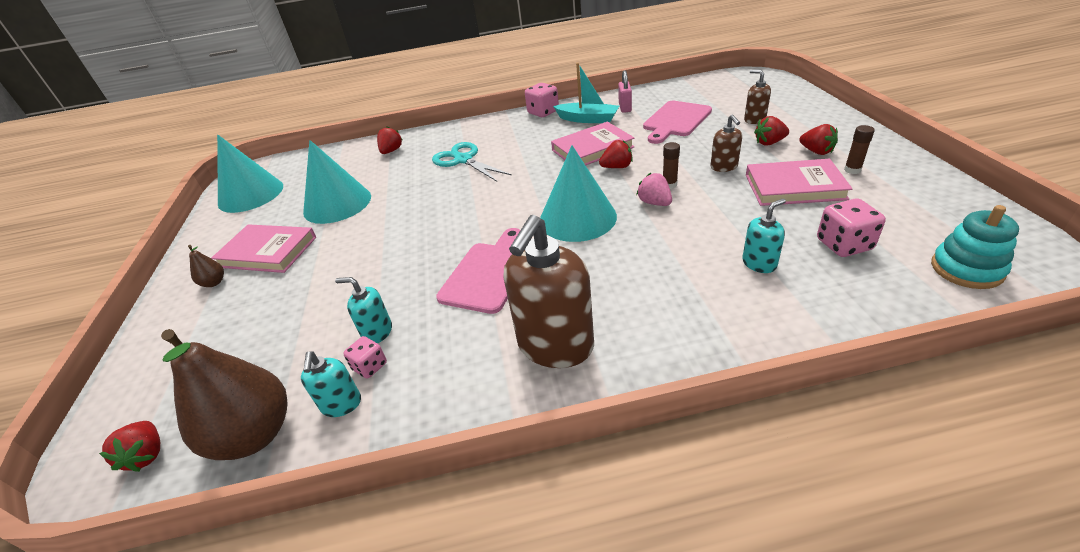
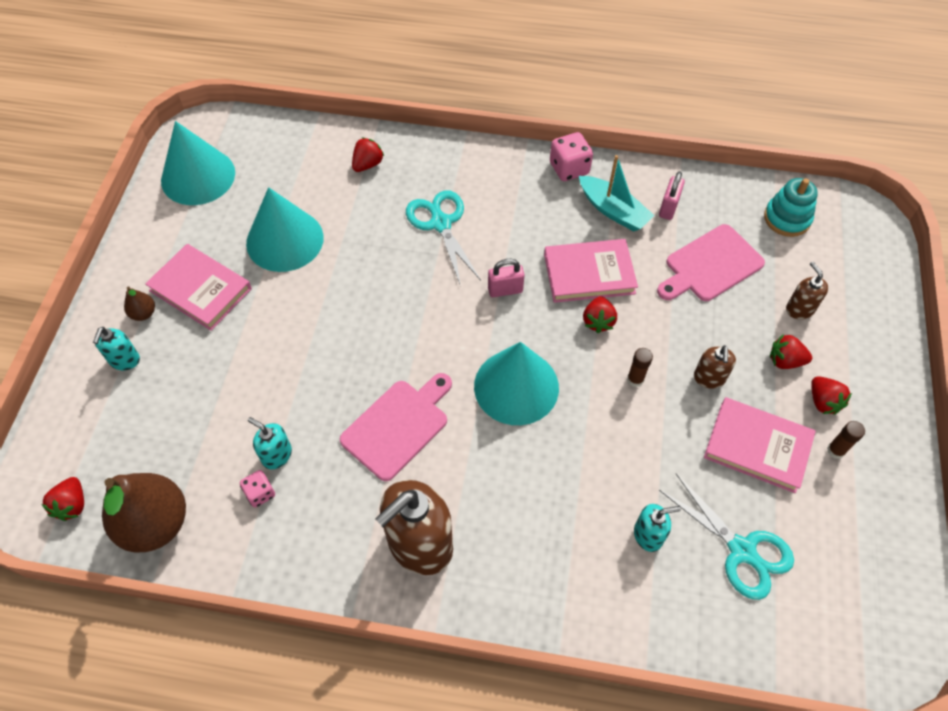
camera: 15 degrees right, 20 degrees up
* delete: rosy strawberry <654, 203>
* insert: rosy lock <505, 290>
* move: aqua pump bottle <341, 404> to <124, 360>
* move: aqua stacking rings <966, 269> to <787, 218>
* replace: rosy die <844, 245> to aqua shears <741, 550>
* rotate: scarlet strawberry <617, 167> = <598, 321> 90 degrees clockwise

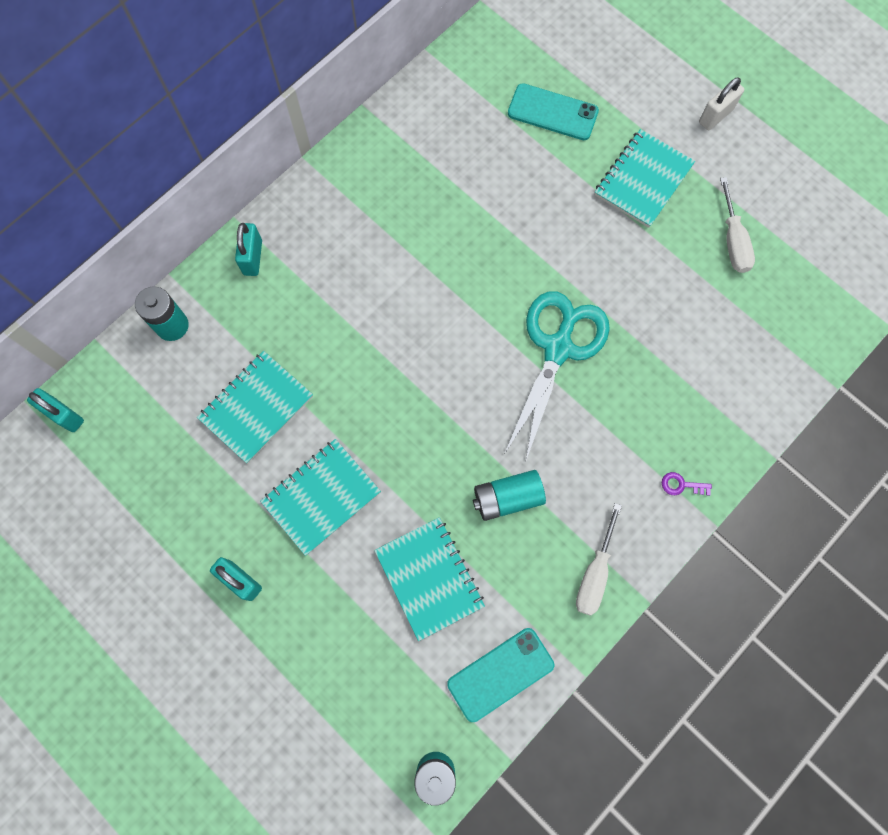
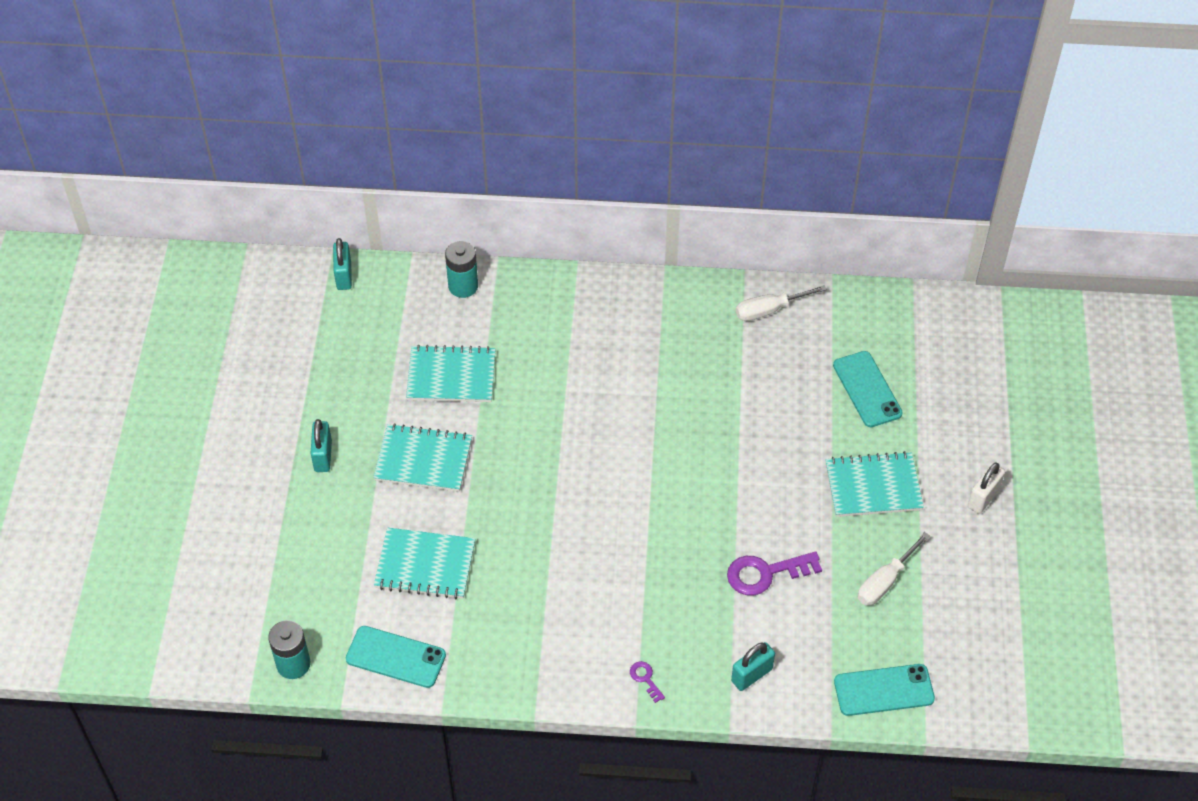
camera: 50 degrees right, 20 degrees down
* delete: aqua AA battery <507, 498>
* delete: aqua shears <558, 347>
* insert: violet latchkey <765, 573>
* insert: aqua mobile phone <884, 690>
* move: aqua lock <253, 257> to <751, 675>
* move: white hand screwdriver <595, 572> to <769, 310>
* rotate: aqua notepad <429, 578> = <425, 565> 75 degrees clockwise
* rotate: white lock <715, 116> = <983, 498> 60 degrees counterclockwise

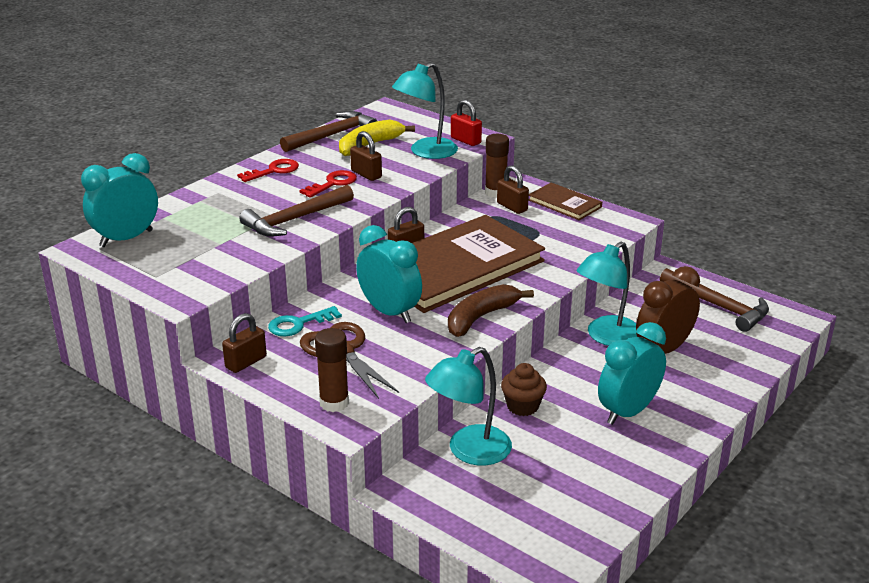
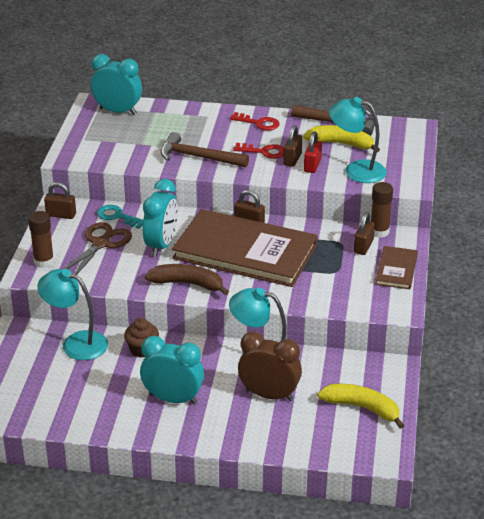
camera: 60 degrees right, 5 degrees up
* move: scarlet lock <465, 140> to <312, 166>
* replace: russet claw hammer <718, 306> to bright yellow banana <362, 408>

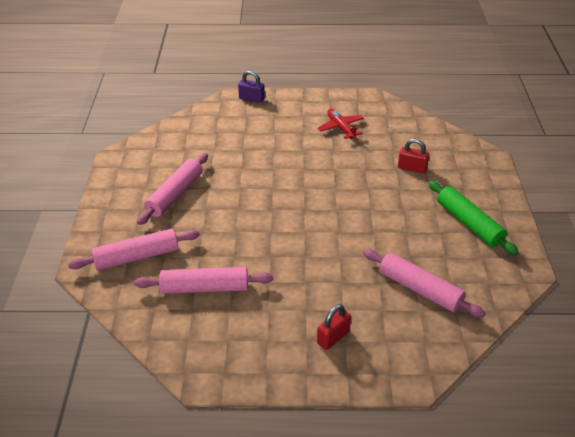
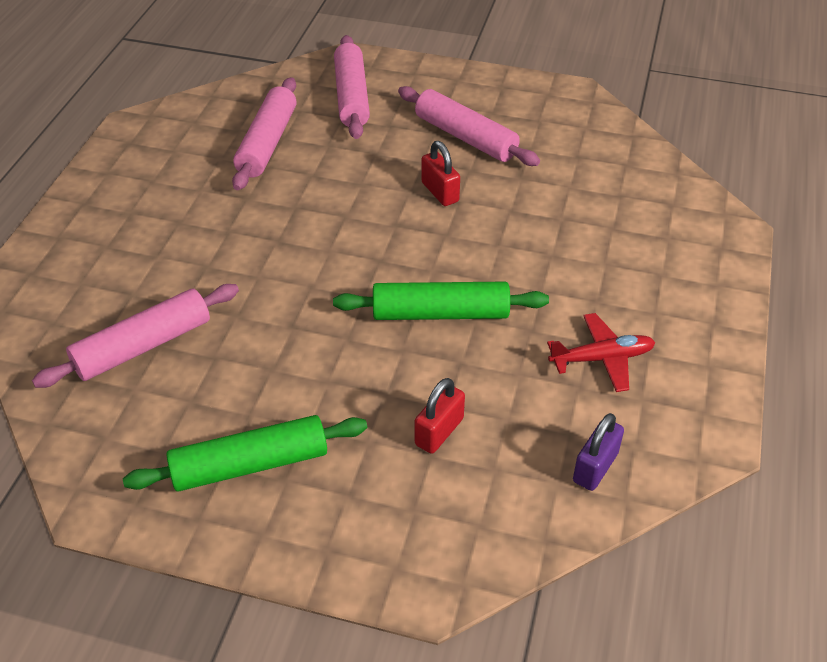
camera: 105 degrees right, 5 degrees up
* insert: leaf-green rolling pin <440, 313>
* move: violet lock <251, 99> to <595, 467>
* move: scarlet lock <333, 337> to <440, 192>

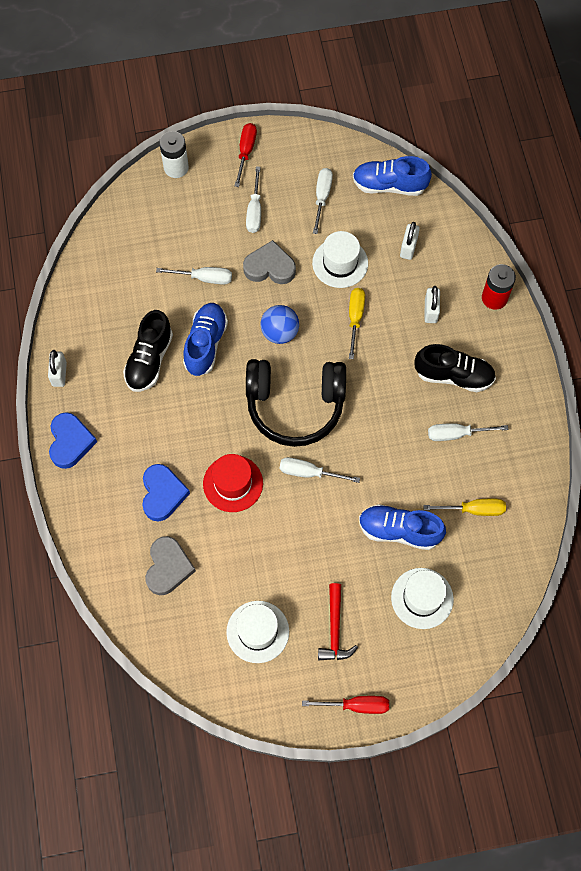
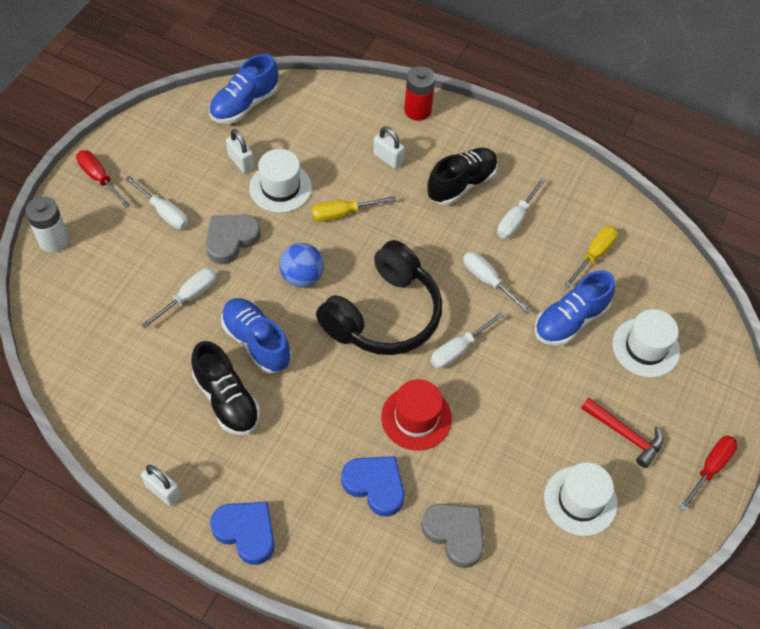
camera: 55 degrees left, 10 degrees down
* move: white hand screwdriver <322, 197> to <488, 281>
* move: white lock <408, 247> to <241, 162>
* rotate: bright yellow hand screwdriver <355, 318> = <343, 213> 60 degrees counterclockwise

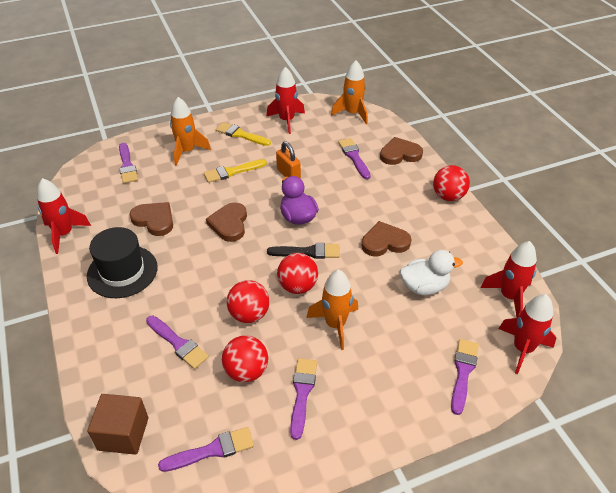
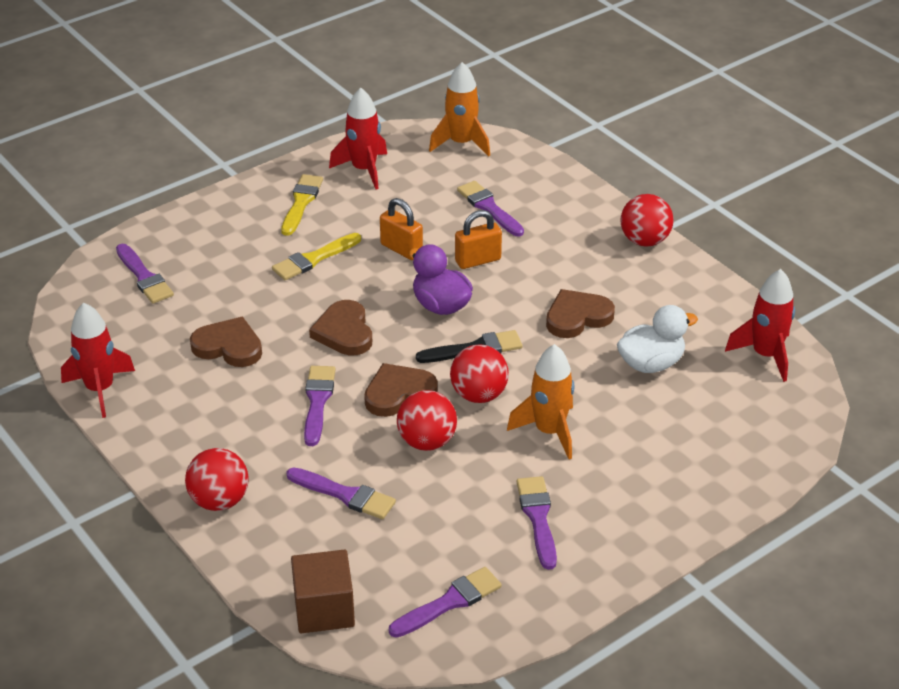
camera: 15 degrees left, 5 degrees down
* delete: black tall hat <122, 271>
* delete: orange-coloured rocket <187, 151>
* delete: scarlet rocket <522, 349>
* insert: orange-coloured lock <478, 260>
* move: scarlet ball <246, 371> to <219, 500>
* move: russet love heart <400, 154> to <399, 393>
* move: violet paint brush <463, 372> to <317, 401>
* rotate: bright yellow paint brush <240, 135> = <301, 202> 90 degrees clockwise

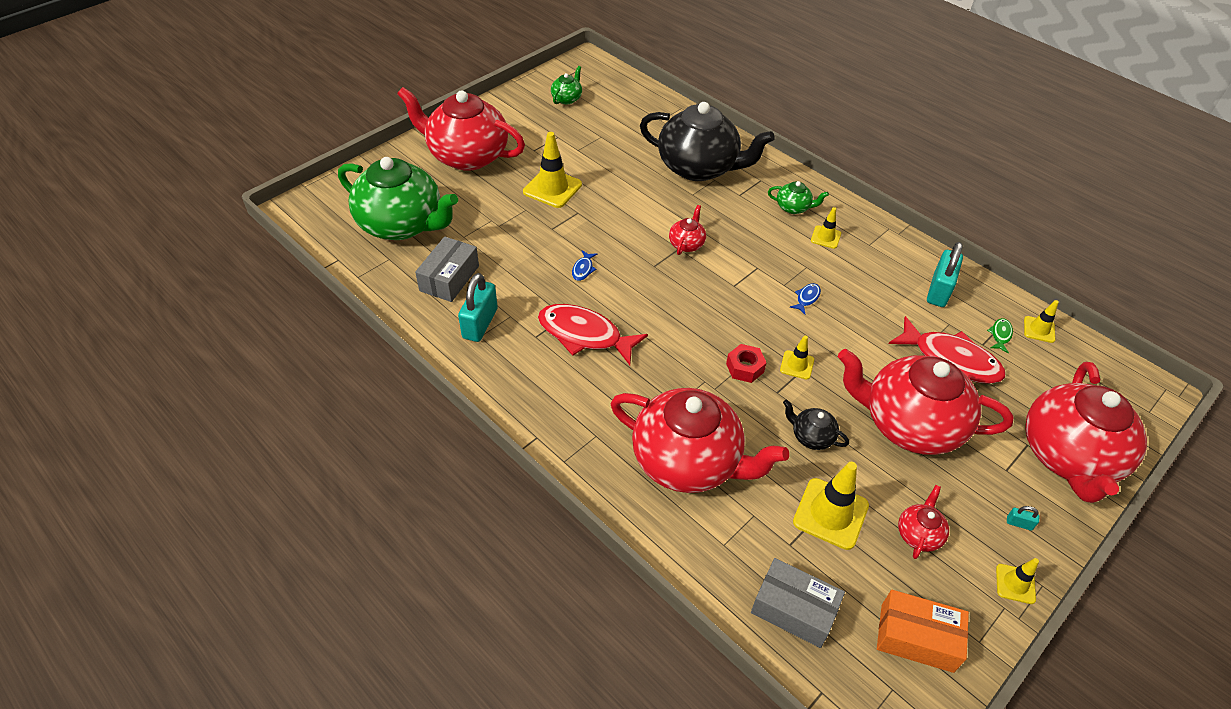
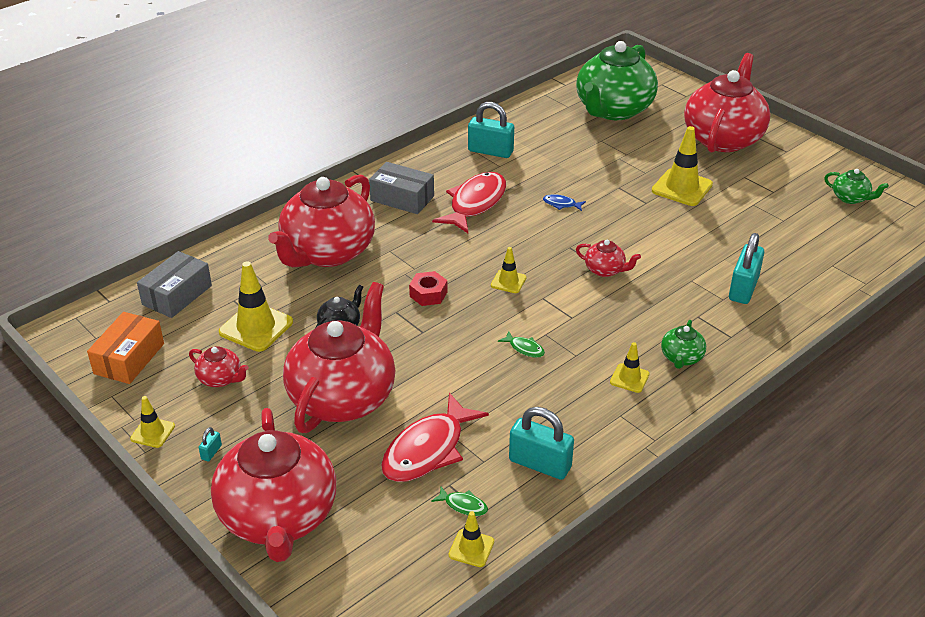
camera: 95 degrees right, 10 degrees down
* move: grey box <449, 278> to <402, 198>
* move: bright yellow road cone <797, 365> to <508, 281>
* replace: black china teapot <699, 167> to aqua lock <743, 288>
* recolor: blue fish <807, 298> to leaf-green fish <524, 348>
* rotate: scarlet china teapot <1068, 456> = <278, 517> 120 degrees counterclockwise

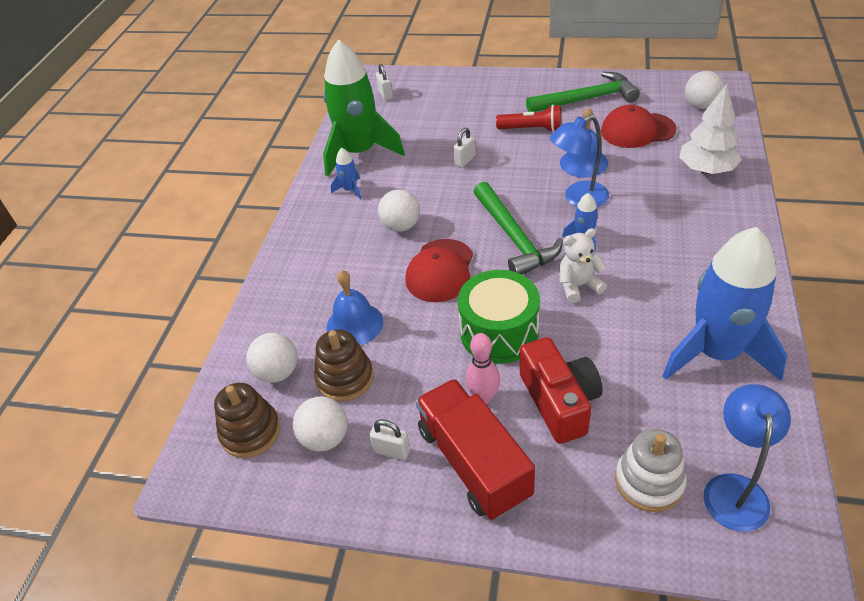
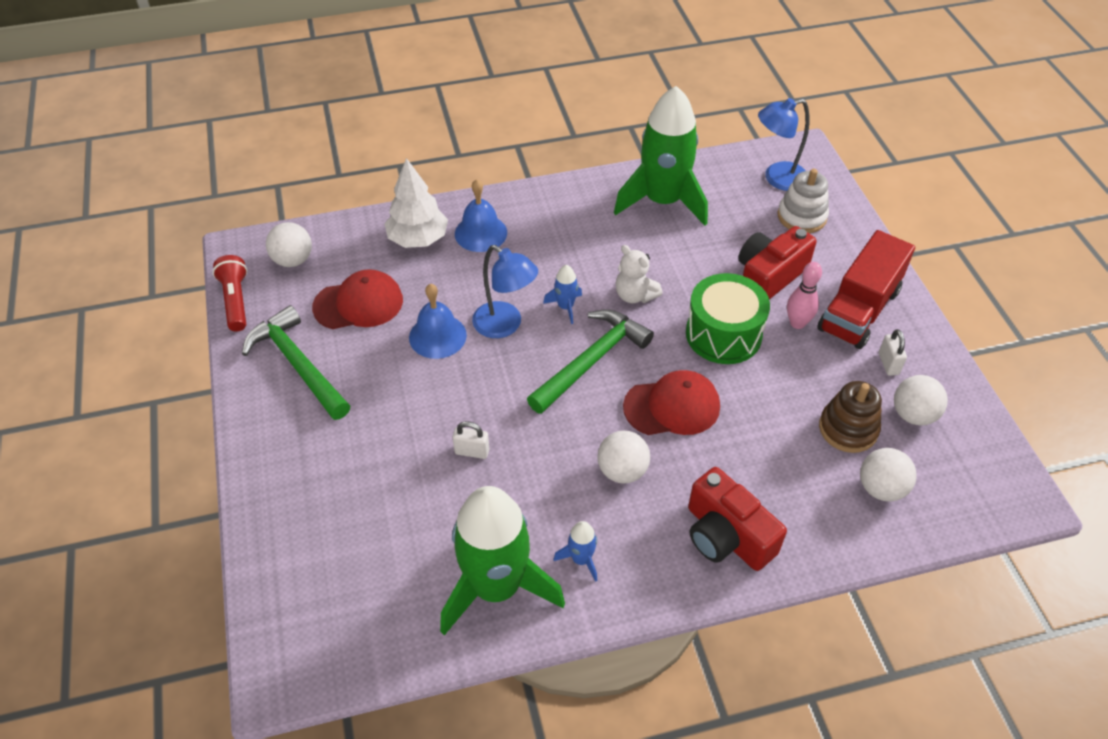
camera: 120 degrees left, 5 degrees up
* delete: russet stacking rings <250, 432>
* delete: white lock <385, 94>
* insert: scarlet camera <726, 536>
* move: blue bell <355, 324> to <480, 233>
* move: scarlet flashlight <532, 129> to <236, 301>
* recolor: blue rocket <716, 353> to leaf-green rocket <663, 201>
* rotate: scarlet cap <637, 130> = <358, 304> 75 degrees counterclockwise

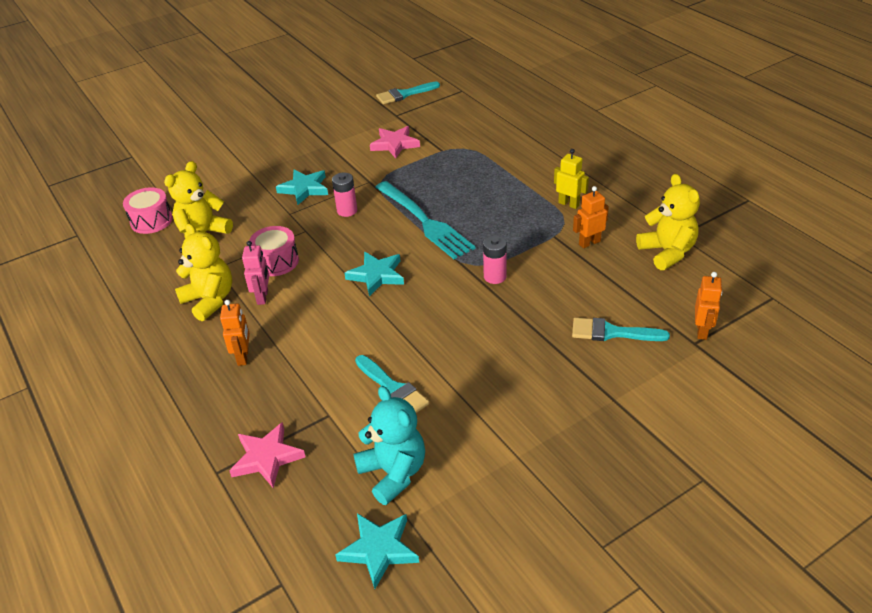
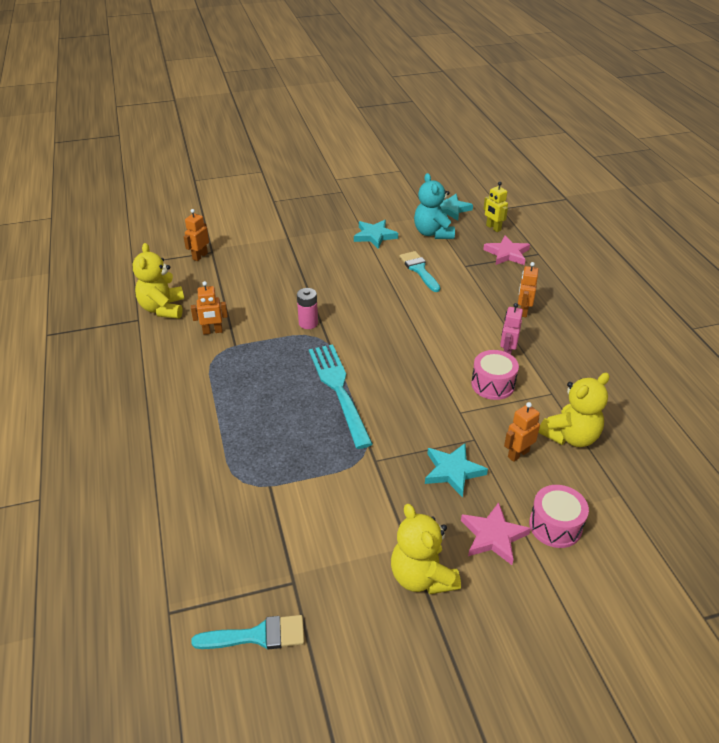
camera: 165 degrees left, 0 degrees up
* delete: rosy AA battery <347, 211>
* delete: aqua paint brush <612, 332>
* insert: orange-coloured toy robot <518, 454>
* move: rosy drum <151, 221> to <555, 526>
* move: bright yellow stuffed bear <209, 300> to <422, 577>
* move: aqua star shape <376, 275> to <374, 236>
* move: rosy star shape <395, 144> to <493, 536>
* move: bright yellow toy robot <569, 204> to <493, 228>

